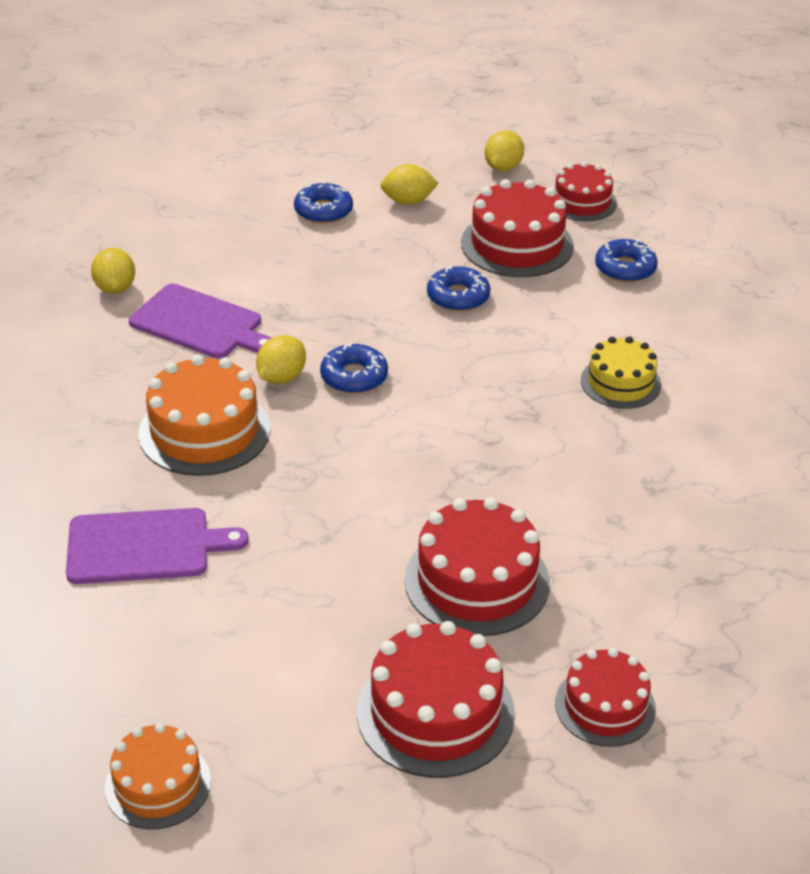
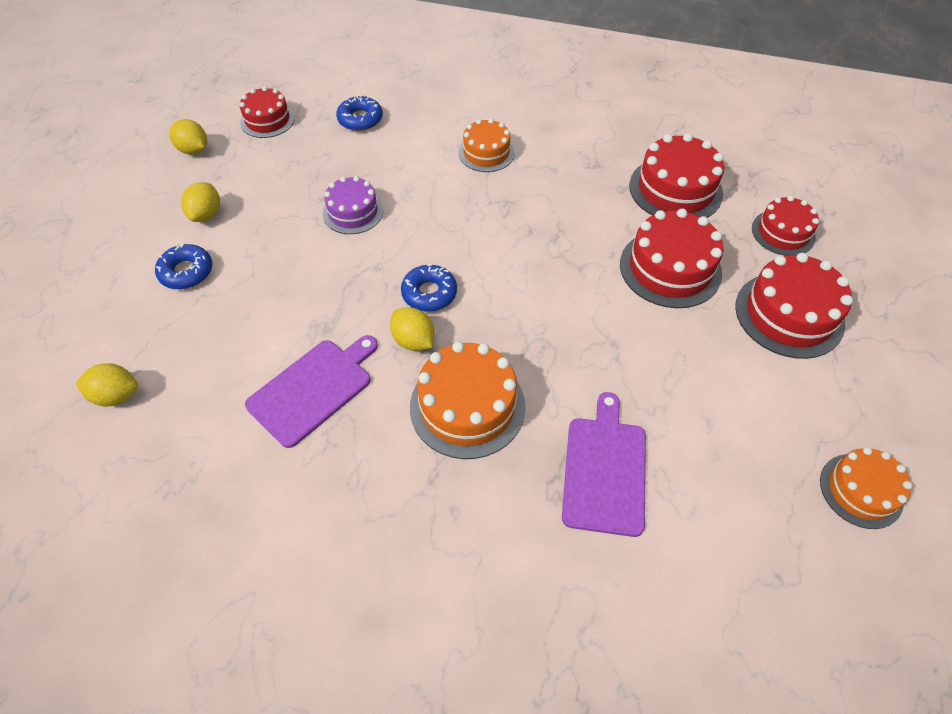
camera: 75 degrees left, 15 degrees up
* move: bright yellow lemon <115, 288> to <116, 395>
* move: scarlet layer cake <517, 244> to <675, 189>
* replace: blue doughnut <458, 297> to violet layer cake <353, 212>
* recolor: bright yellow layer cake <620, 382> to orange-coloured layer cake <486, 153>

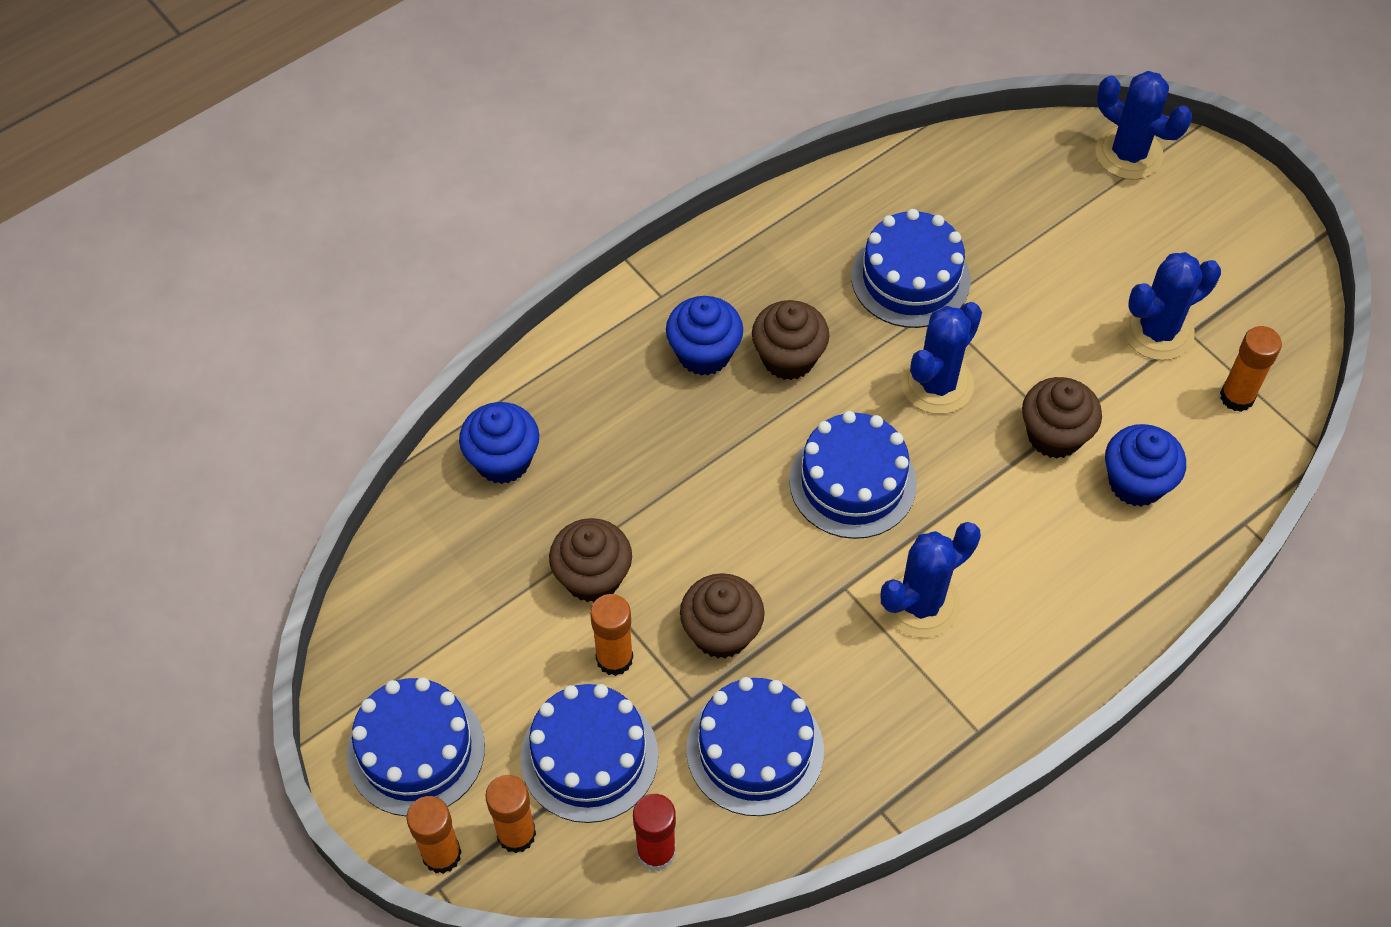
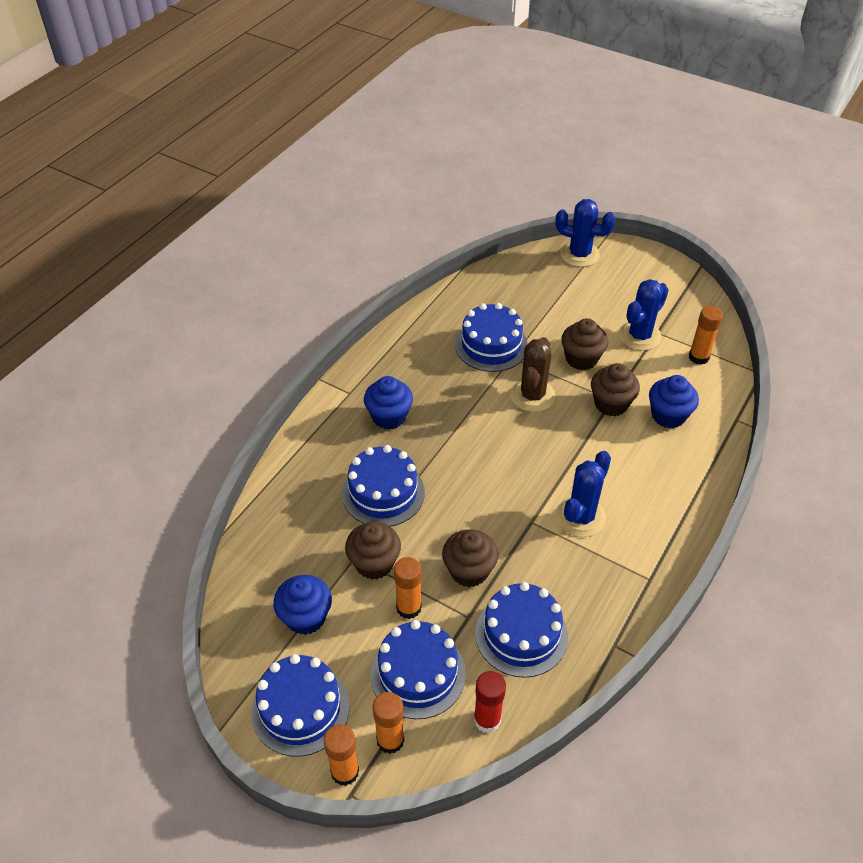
camera: 20 degrees left, 10 degrees down
* move: blue muffin <503, 460> to <305, 617>
* move: russet muffin <788, 358> to <581, 359>
* move: blue layer cake <852, 482> to <383, 493>
* recolor: blue saguaro cactus <937, 384> to russet saguaro cactus <532, 395>

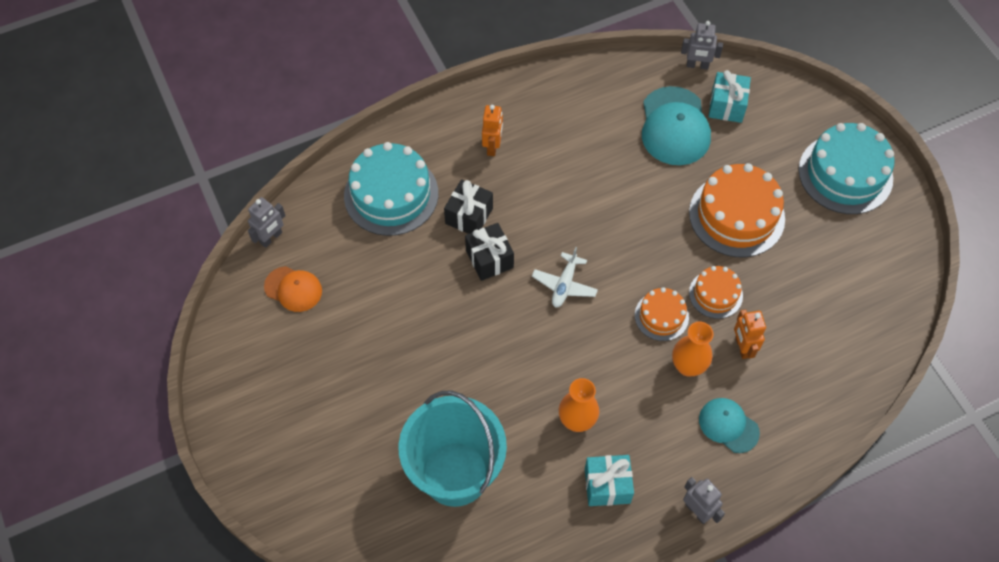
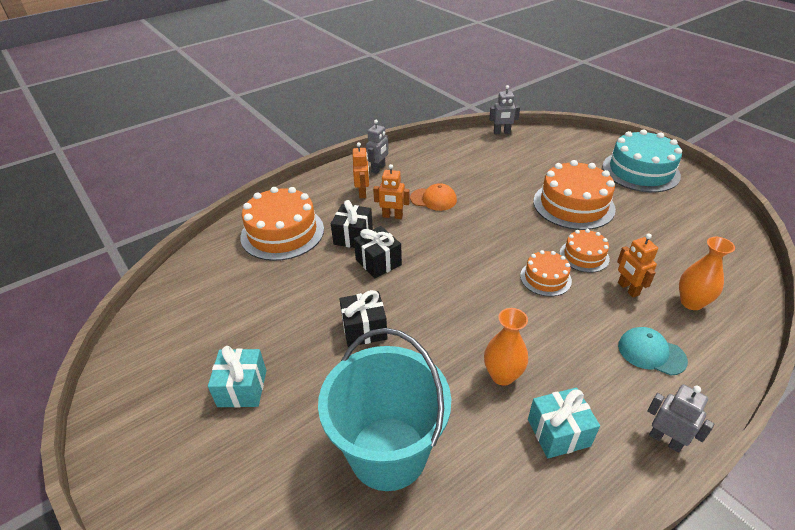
camera: 10 degrees left, 20 degrees down
* delete: white toy plane <564, 285>
* delete: aqua cap <674, 126>
* insert: black present <364, 329>
* insert: orange-coloured toy robot <392, 216>
* move: grey toy robot <271, 238> to <378, 169>
* move: orange-coloured cap <293, 289> to <433, 199>
* move: orange-coloured vase <688, 366> to <691, 302>
* move: aqua present <726, 106> to <242, 388>
* recolor: aqua layer cake <391, 194> to orange-coloured layer cake <282, 233>

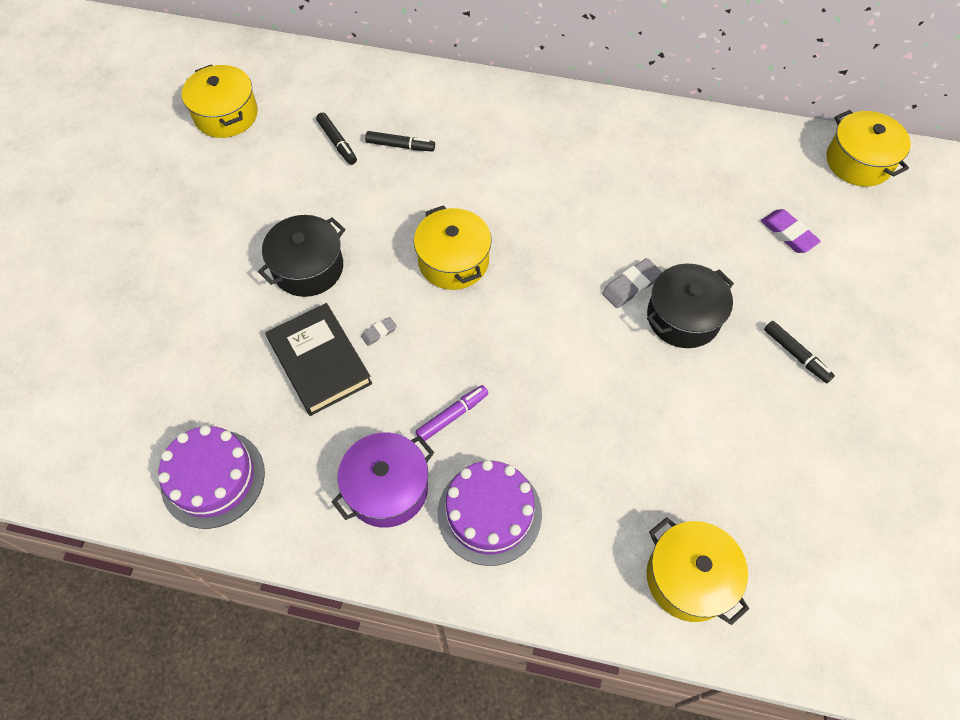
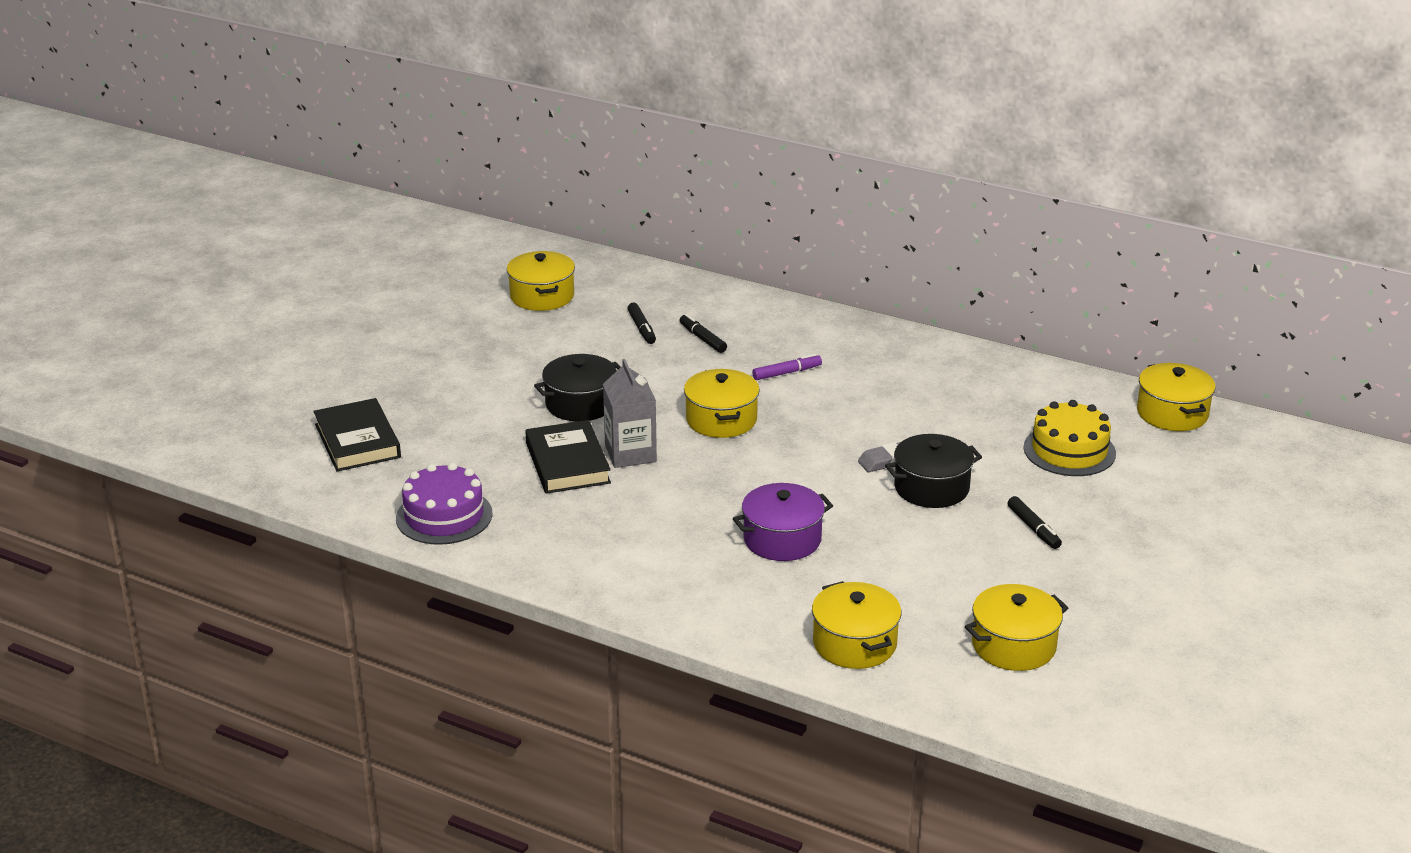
camera: 15 degrees right, 30 degrees down
* delete: violet layer cake <489, 513>
* insert: black hardcover <357, 441>
* insert: bright yellow pot <1013, 645>
* move: violet pot <387, 488> to <782, 539>
* move: violet felt pen <452, 416> to <786, 373>
* replace: grey gum eraser <379, 332> to grey carton <630, 453>
* replace: violet gum eraser <788, 234> to bright yellow layer cake <1069, 450>
* rotate: black felt pen <400, 146> = <702, 339> 150 degrees counterclockwise

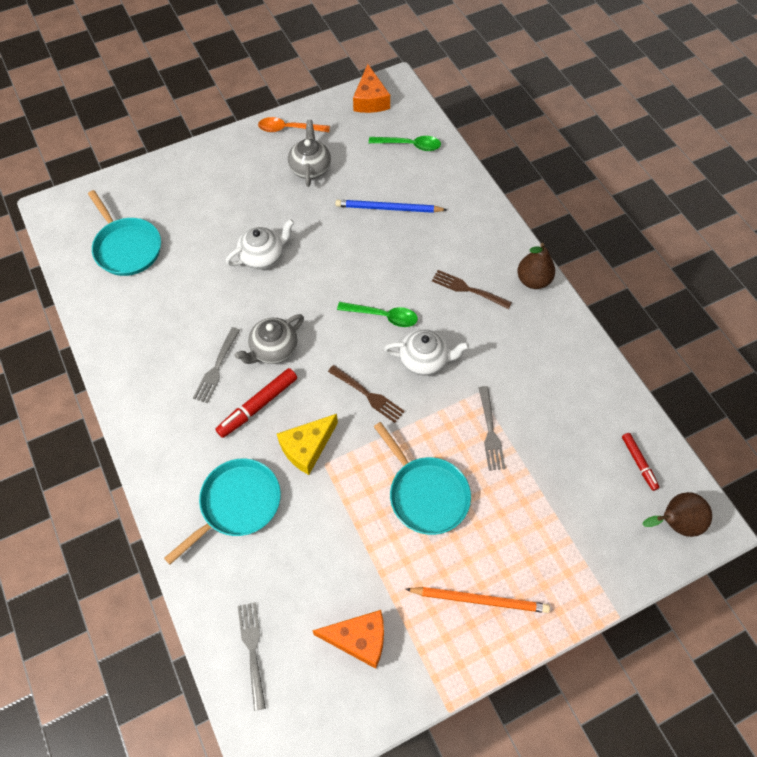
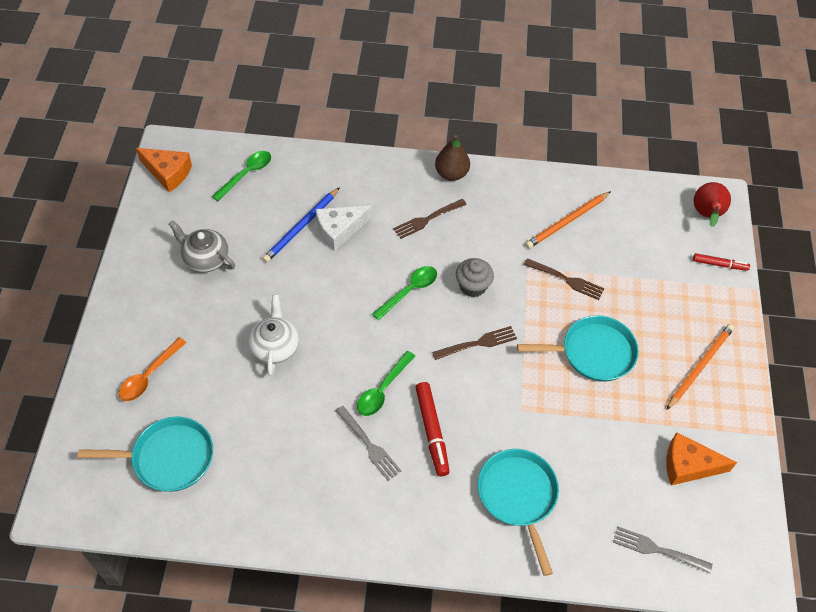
camera: 60 degrees left, 5 degrees down
* delete: bright yellow cheese <307, 447>
* insert: white cheese <339, 230>
* insert: orange-coloured pencil <567, 222>
* move: orange-coloured teaspoon <288, 129> to <149, 376>
* move: scarlet felt pen <638, 463> to <719, 264>
* replace: grey china teapot <273, 349> to leaf-green teaspoon <382, 390>
* replace: white china teapot <424, 360> to grey muffin <473, 286>
* recolor: grey table fork <490, 431> to russet table fork <566, 279>
* recolor: russet pear fruit <675, 523> to scarlet pear fruit <706, 215>
* rotate: orange-coloured cheese <359, 639> = <688, 465> 120 degrees counterclockwise

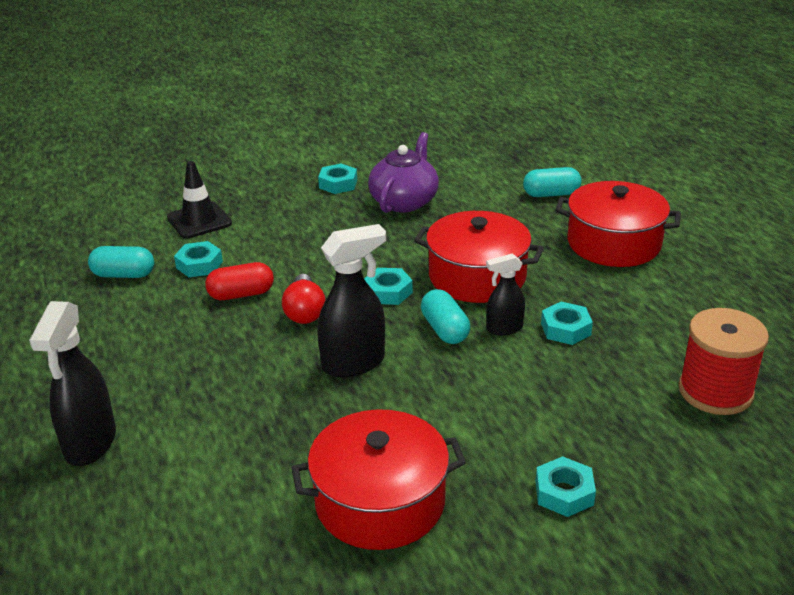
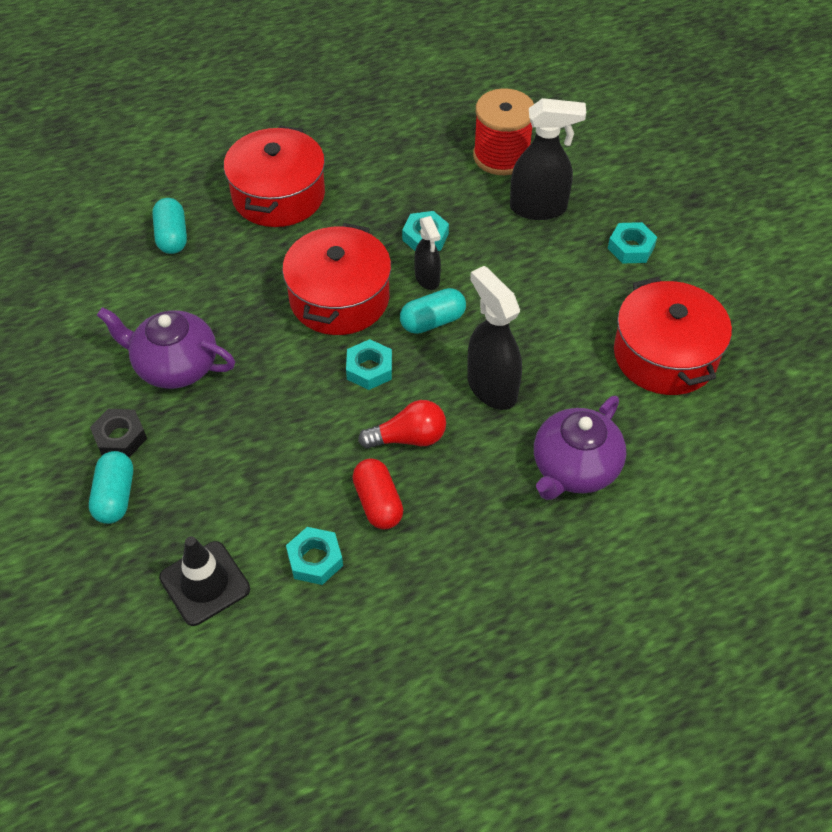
camera: 95 degrees left, 20 degrees up
* insert: violet china teapot <574, 468>
* move: black sprayer <90, 444> to <539, 208>
* move: aqua pill <124, 275> to <115, 496>
* recolor: aqua hex nut <338, 184> to black hex nut <120, 437>

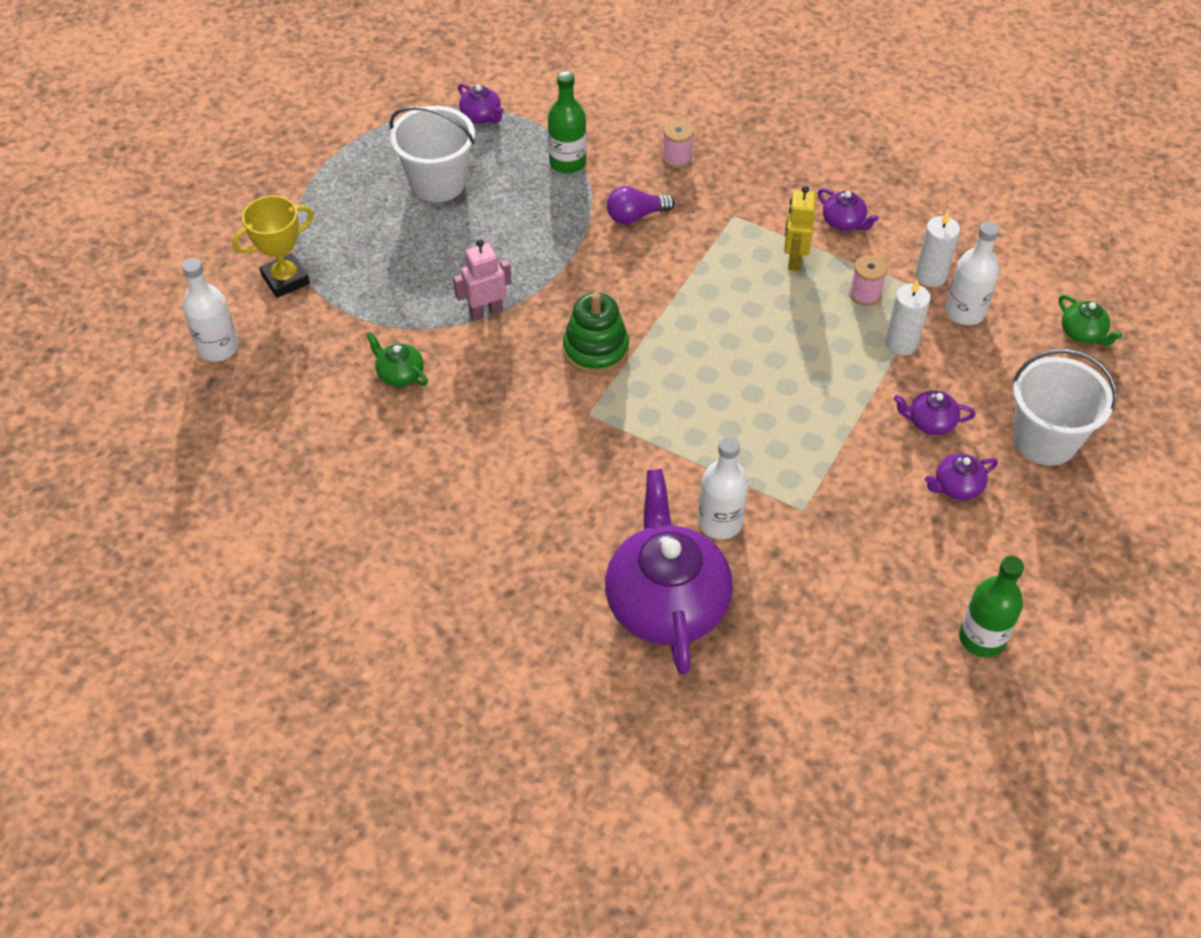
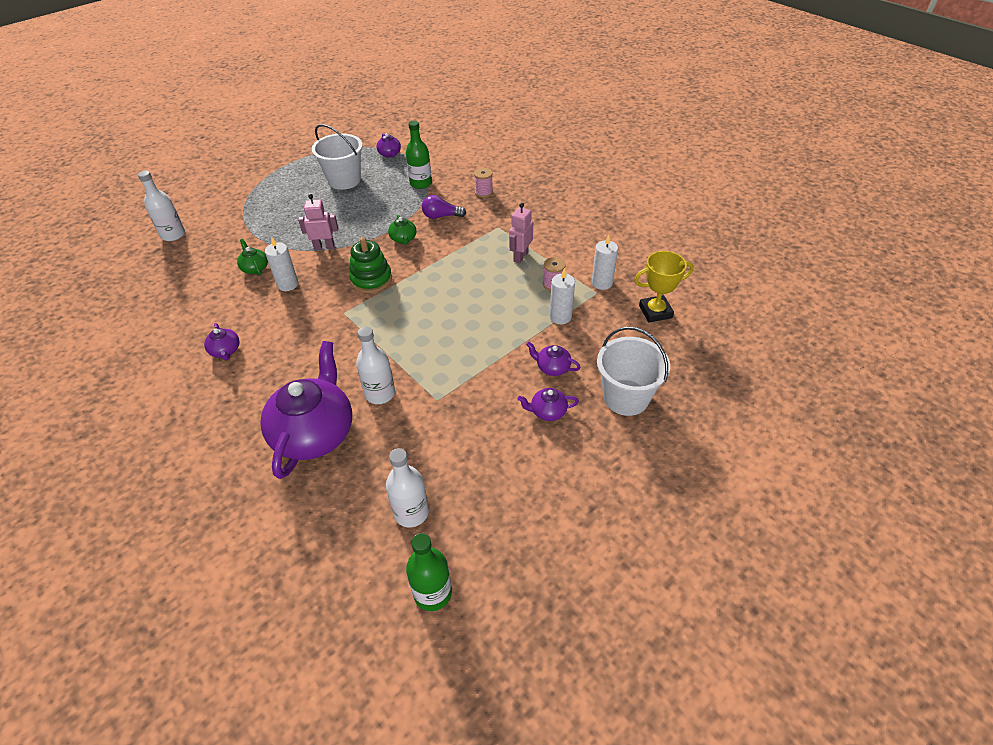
camera: 20 degrees right, 5 degrees down
* insert: white pillar candle <288, 284>
* move: bright yellow prize cup <285, 279> to <655, 312>
* move: violet china teapot <844, 222> to <226, 351>
* move: white bottle <964, 312> to <411, 512>
* move: leaf-green bottle <982, 638> to <432, 593>
* move: leaf-green china teapot <1083, 333> to <403, 239>
* recolor: bright yellow toy robot <794, 259> to rosy toy robot <520, 256>

